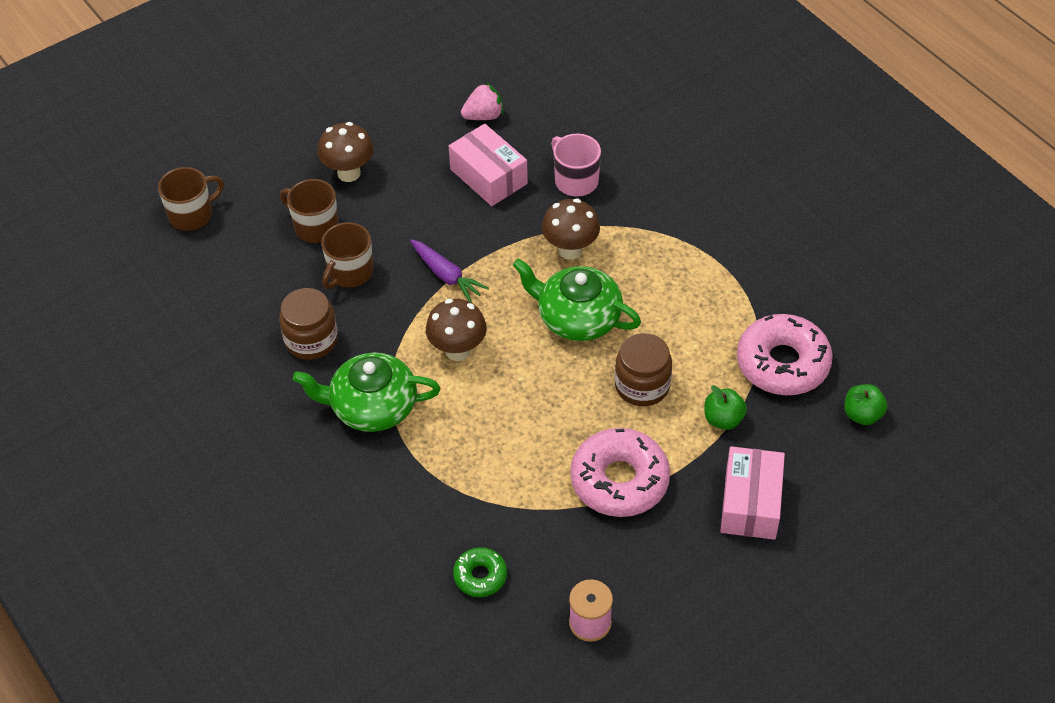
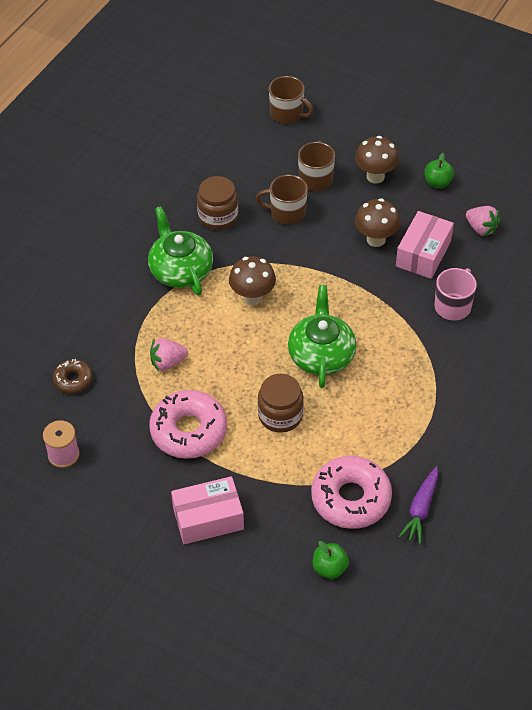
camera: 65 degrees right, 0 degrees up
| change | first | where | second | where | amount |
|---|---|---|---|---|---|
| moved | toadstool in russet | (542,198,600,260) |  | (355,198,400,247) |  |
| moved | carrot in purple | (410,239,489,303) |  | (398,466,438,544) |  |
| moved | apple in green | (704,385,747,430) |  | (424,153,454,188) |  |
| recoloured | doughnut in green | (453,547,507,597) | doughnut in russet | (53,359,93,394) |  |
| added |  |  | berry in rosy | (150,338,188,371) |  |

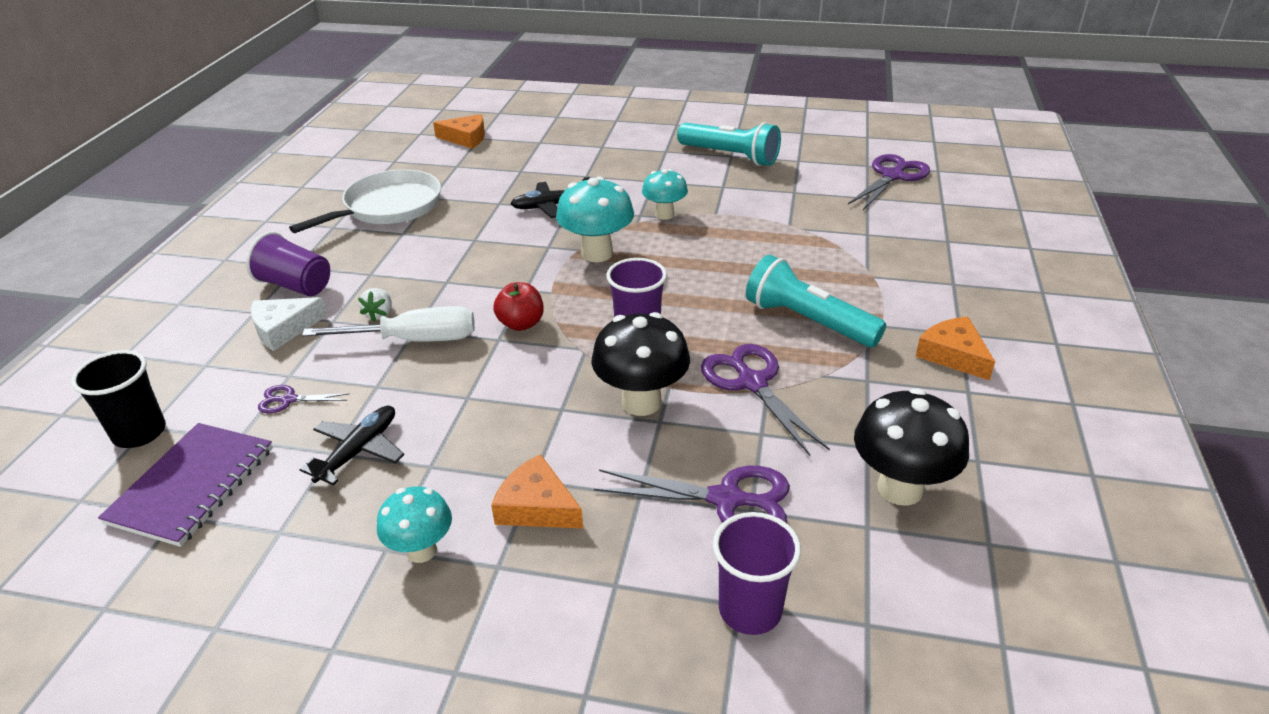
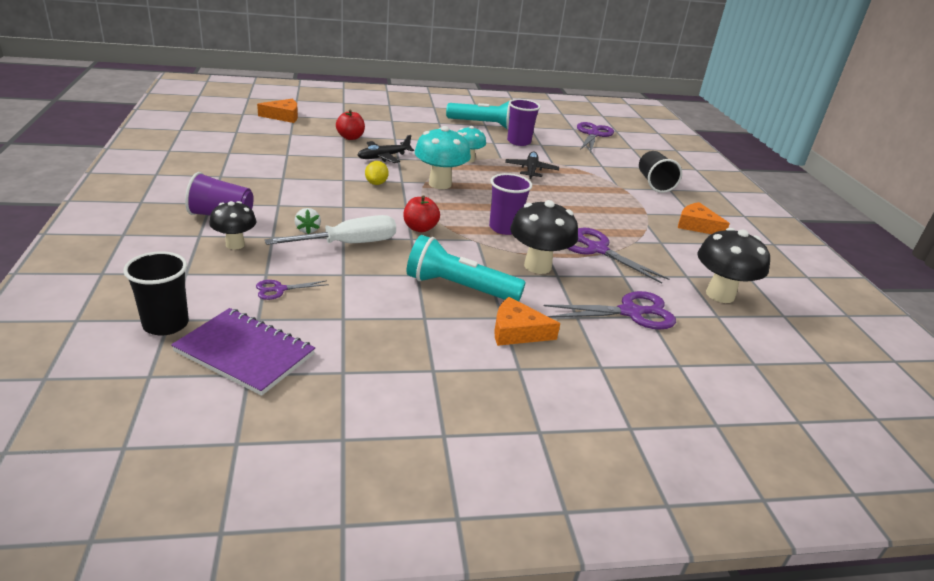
camera: 25 degrees left, 5 degrees down
| change | first | where | second | where | amount |
|---|---|---|---|---|---|
| removed | skillet in pure white | (289,169,441,233) |  |  |  |
| moved | flashlight in teal | (746,255,886,347) |  | (407,235,526,302) |  |
| replaced | cheese wedge in pure white | (251,297,327,351) | toadstool in jet-black | (209,201,256,250) |  |
| moved | aeroplane in jet-black | (300,405,404,485) |  | (505,152,559,179) |  |
| turned | notebook in purple | (98,423,273,547) |  | (171,308,315,396) | 60 degrees counterclockwise |
| removed | toadstool in teal | (377,486,452,563) |  |  |  |
| moved | cup in purple | (713,512,801,635) |  | (507,99,541,146) |  |
| added |  |  | apple in red | (336,109,365,140) |  |
| added |  |  | cup in jet-black | (639,151,682,193) |  |
| added |  |  | citrus fruit in yellow | (365,161,389,185) |  |

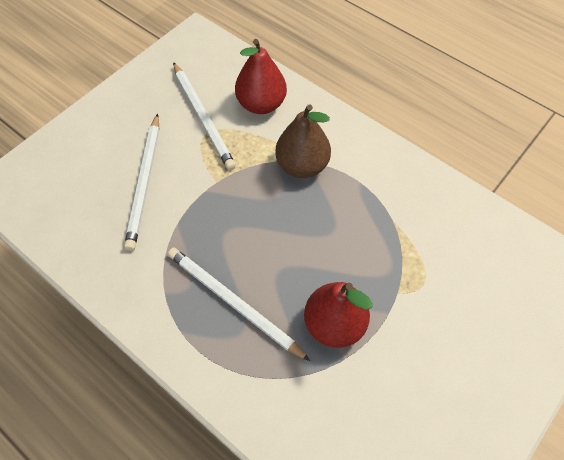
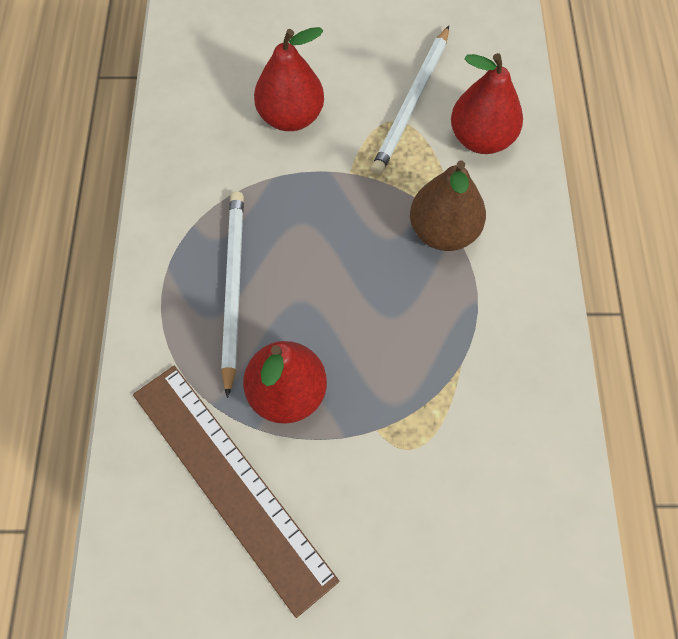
camera: 50 degrees right, 5 degrees up
| change | first | where | second | where | amount |
|---|---|---|---|---|---|
| replaced | wooden pencil in pure white | (124,114,159,251) | toy pear in red | (254,27,324,131) |  |
| added |  |  | straightedge in russet | (133,366,339,618) |  |

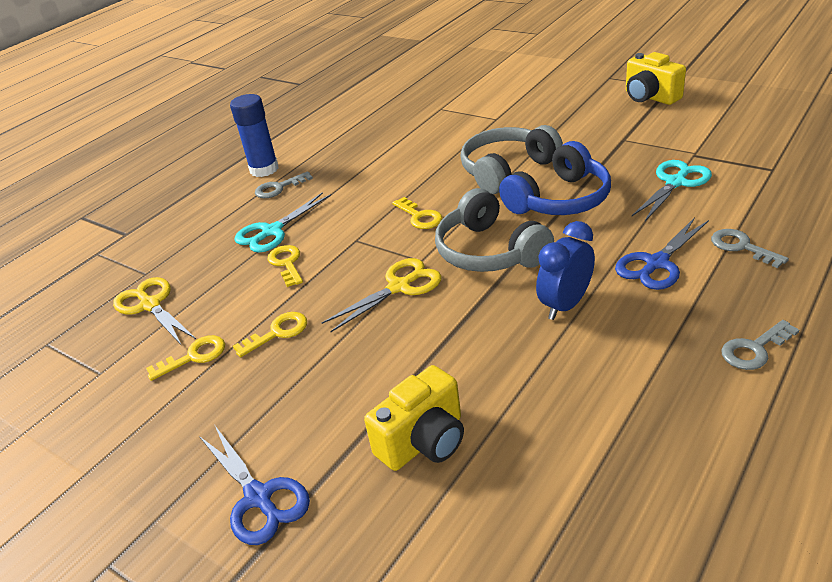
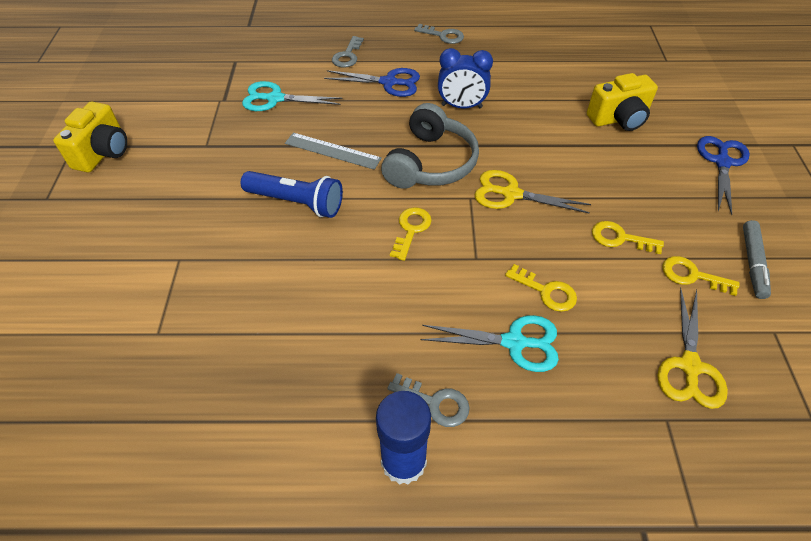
camera: 130 degrees left, 15 degrees up
| change | first | where | second | where | amount |
|---|---|---|---|---|---|
| replaced | over-ear headphones in gray | (461,125,563,194) | flashlight in blue | (241,171,343,218) |  |
| replaced | over-ear headphones in blue | (499,141,611,215) | straightedge in gray | (285,133,382,170) |  |
| turned | latchkey in yellow | (267,245,303,287) |  | (505,264,577,312) | 90 degrees counterclockwise |
| turned | compact camera in yellow | (364,365,464,471) |  | (587,73,658,131) | 150 degrees clockwise |
| added |  |  | marker in gray | (743,220,771,299) |  |

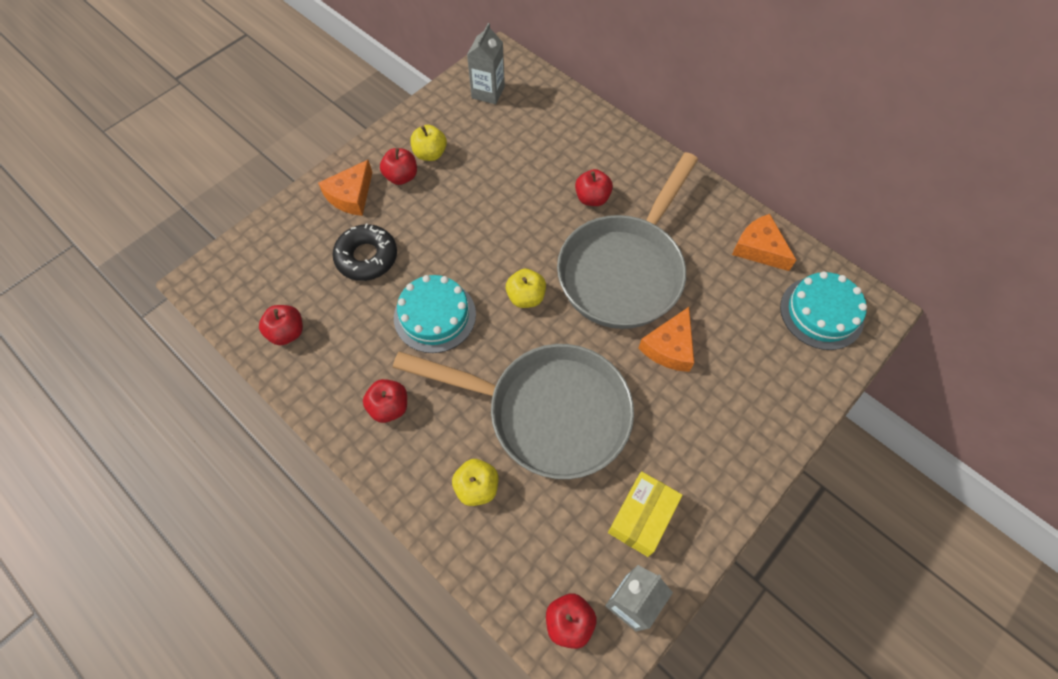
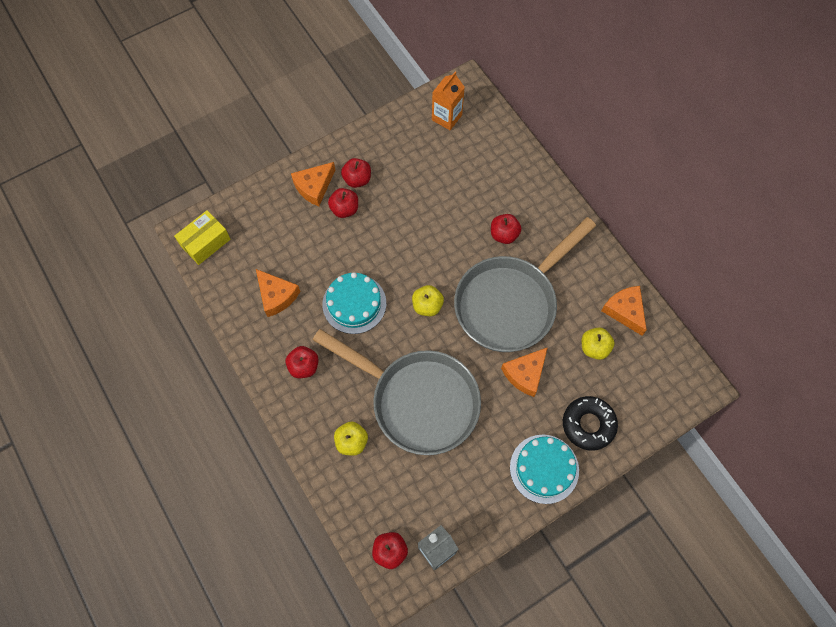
camera: 15 degrees right, 5 degrees up
| change | first | where | second | where | amount |
|---|---|---|---|---|---|
| recoloured | juice carton in gray | (467,23,505,104) | juice carton in orange-coloured | (432,72,465,130) |  |
| moved | apple in yellow | (411,125,447,161) |  | (582,327,614,360) |  |
| moved | doughnut in jet-black | (333,223,397,281) |  | (563,396,618,451) |  |
| moved | layer cake in teal | (780,271,867,350) |  | (510,435,579,504) |  |
| moved | apple in red | (259,305,303,345) |  | (328,188,358,218) |  |
| moved | package in yellow | (608,471,682,557) |  | (174,210,231,265) |  |
| added |  |  | cheese wedge in orange-coloured | (256,269,301,317) |  |

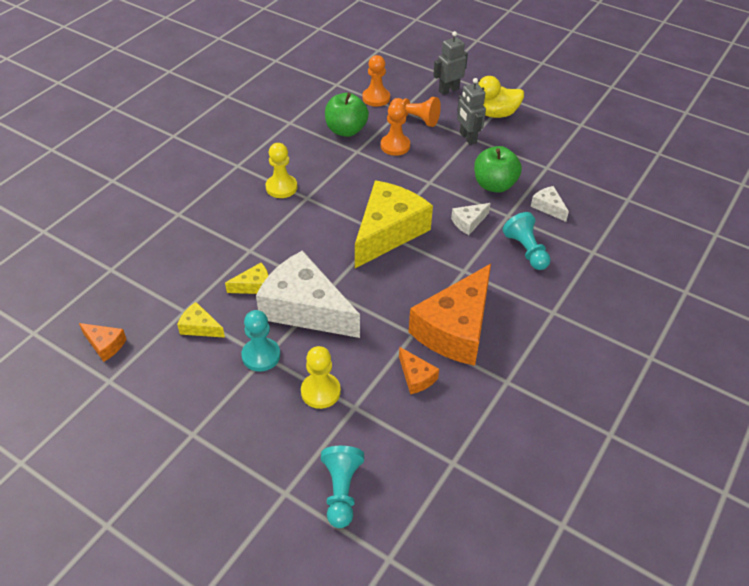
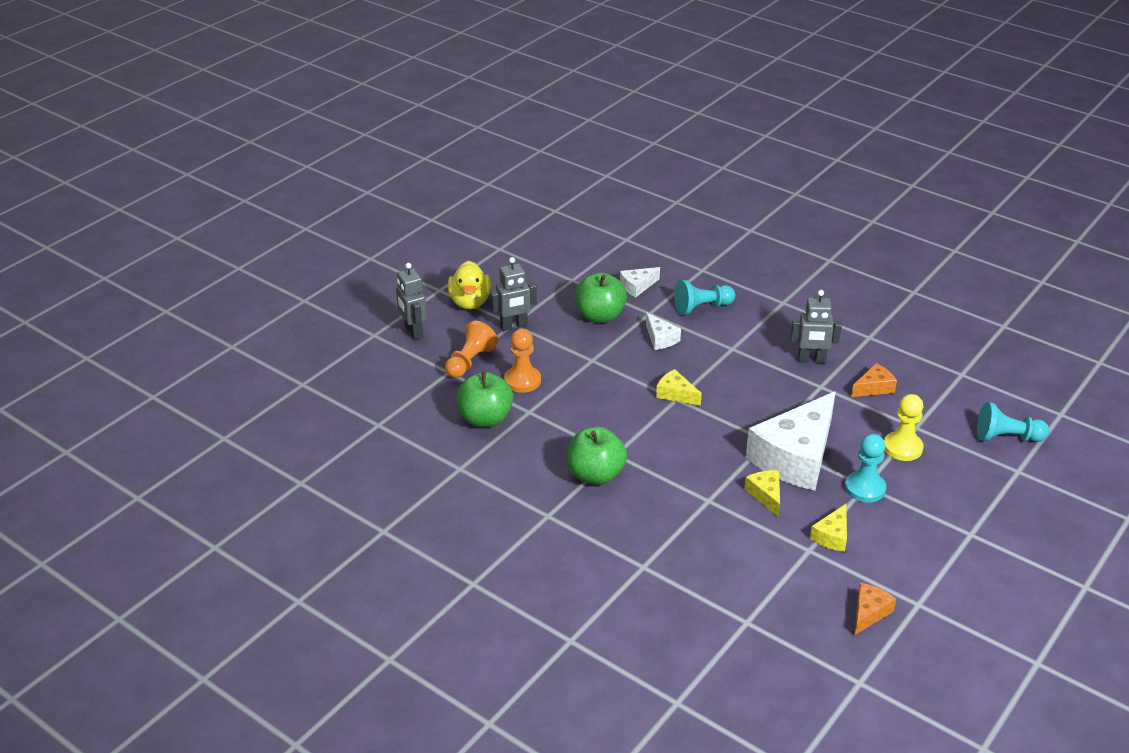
camera: 85 degrees left, 10 degrees down
| change | first | where | second | where | amount |
|---|---|---|---|---|---|
| removed | chess pawn in orange-coloured | (362,55,390,107) |  |  |  |
| replaced | chess pawn in yellow | (266,143,297,198) | apple in green | (568,427,627,485) |  |
| resized | cheese wedge in yellow | (355,180,433,268) |  | (656,369,702,406) | x0.43 |
| replaced | cheese wedge in orange-coloured | (409,264,491,366) | robot in gray | (790,290,842,363) |  |

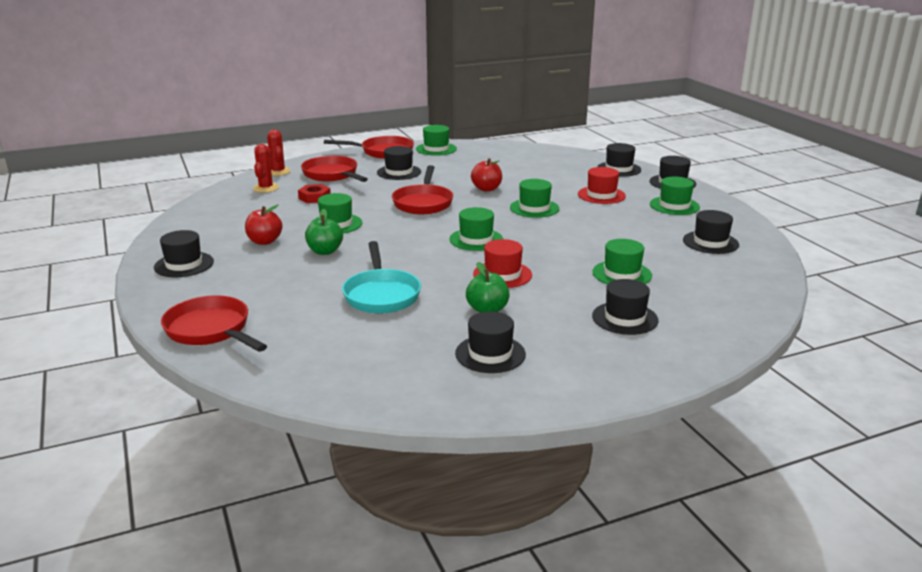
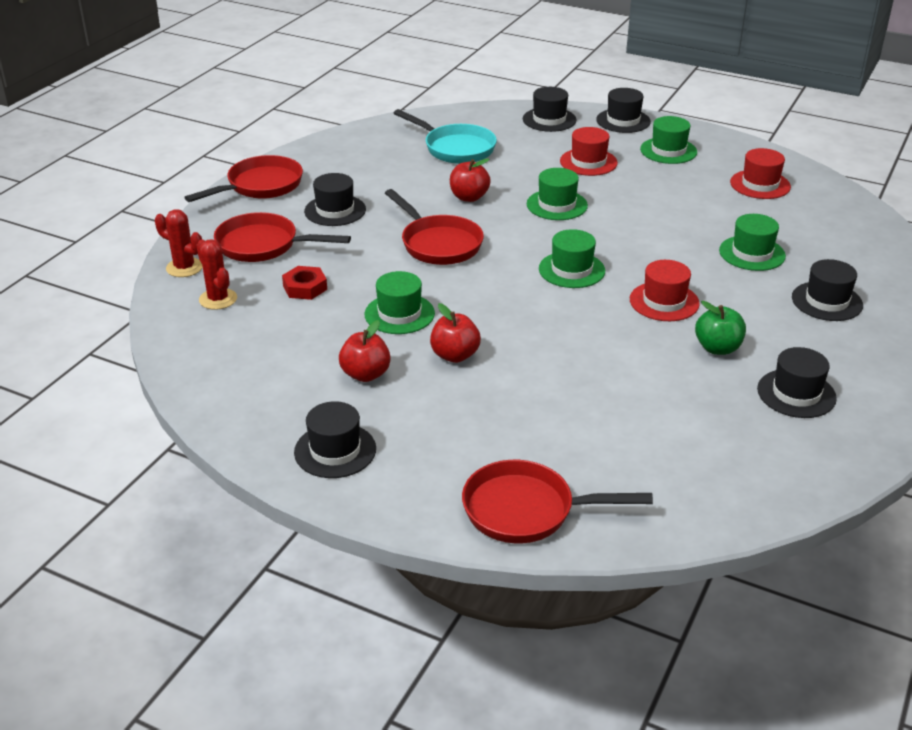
camera: 40 degrees left, 10 degrees up
| change | first | where | second | where | amount |
|---|---|---|---|---|---|
| removed | tall hat in green | (416,125,457,156) |  |  |  |
| recoloured | apple in green | (305,209,343,255) | apple in red | (430,303,481,363) |  |
| recoloured | tall hat in jet-black | (683,210,739,254) | tall hat in red | (730,148,791,199) |  |
| moved | skillet in teal | (342,241,421,314) |  | (394,109,497,164) |  |

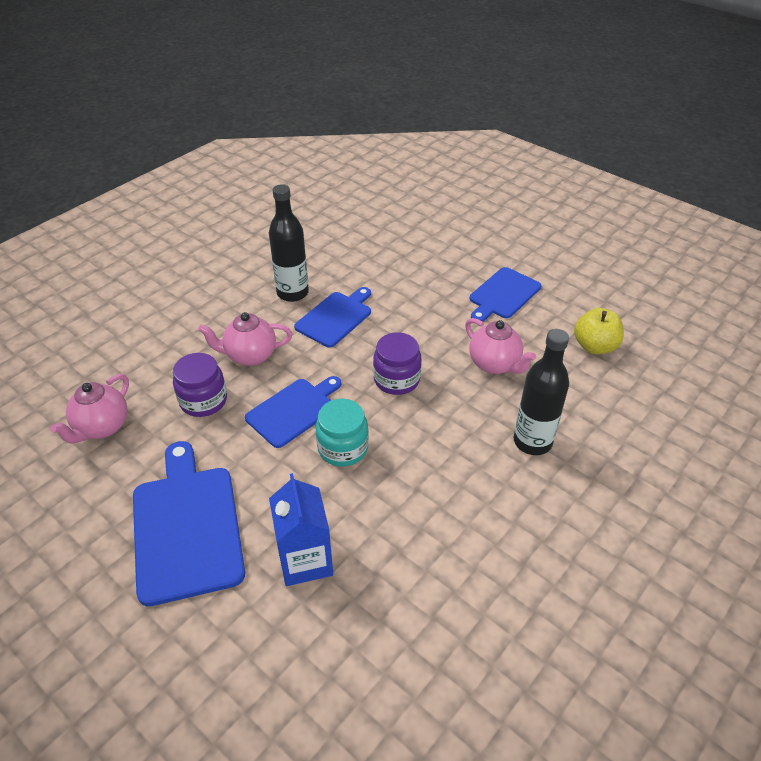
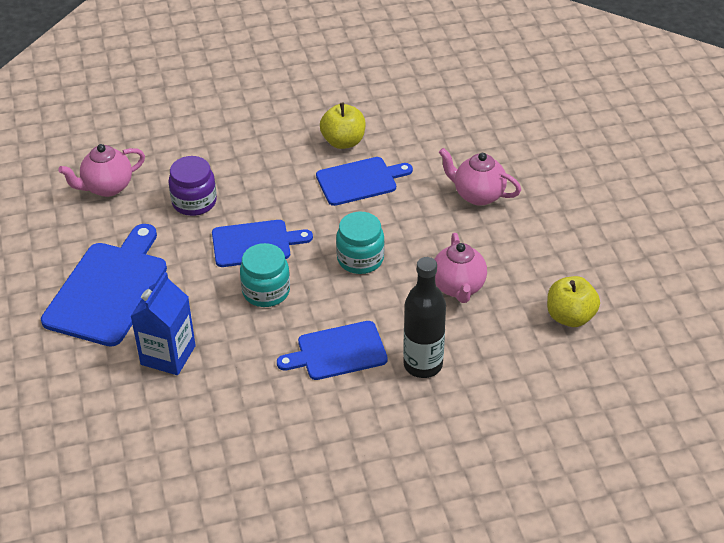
camera: 35 degrees right, 0 degrees up
| change | first | where | second | where | amount |
|---|---|---|---|---|---|
| replaced | flask in jet-black | (269,184,309,302) | apple in yellow | (320,103,366,149) |  |
| moved | chopping board in blue | (470,267,541,322) |  | (277,321,388,380) |  |
| moved | tea pot in rosy | (198,312,293,366) |  | (439,148,521,206) |  |
| recoloured | preserve jar in purple | (373,332,422,395) | preserve jar in teal | (336,212,385,274) |  |

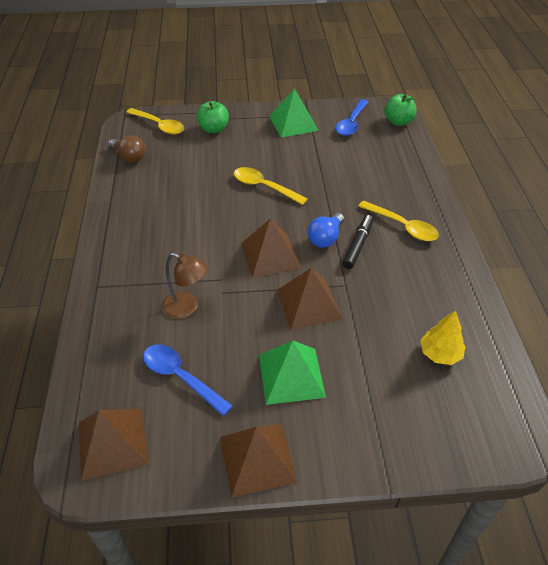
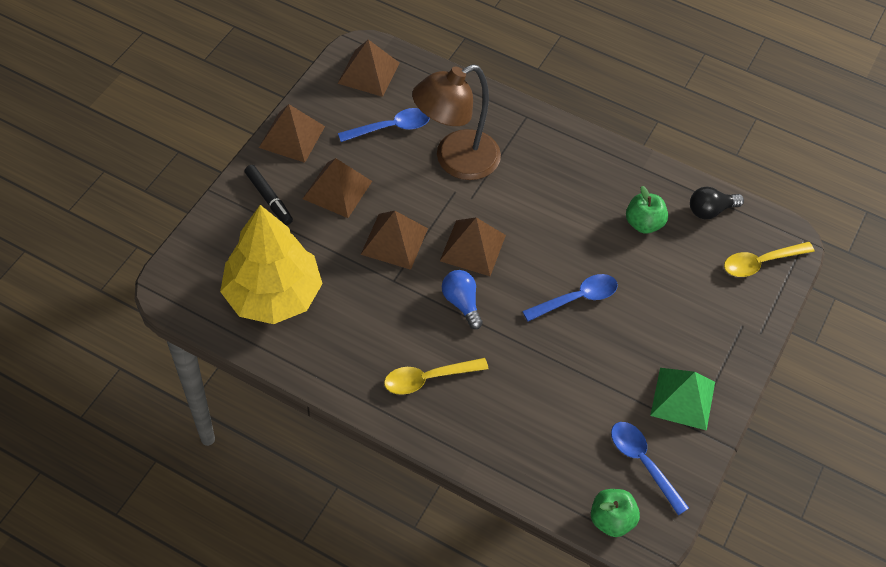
camera: 120 degrees right, 10 degrees up
| change | first | where | second | where | amount |
|---|---|---|---|---|---|
| moved | apple in green | (197,101,229,133) |  | (626,186,668,234) |  |
| recoloured | bulb in russet | (108,135,146,163) | bulb in jet-black | (690,187,744,219) |  |
| recoloured | teaspoon in yellow | (234,167,308,205) | teaspoon in blue | (522,274,618,321) |  |
| moved | marker in jet-black | (342,215,373,269) |  | (245,165,293,225) |  |
| resized | lamp in russet | (162,253,208,319) |  | (412,64,501,180) | x1.90 |
| resized | toy tree in yellow | (420,311,466,365) |  | (220,205,323,324) | x2.37 |
| recoloured | pyramid in green | (259,341,326,405) | pyramid in russet | (303,158,372,218) |  |

